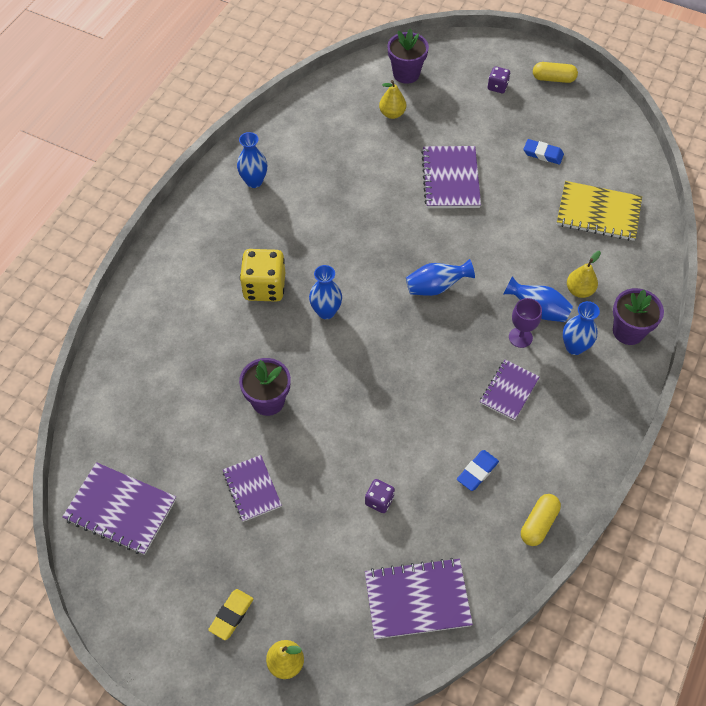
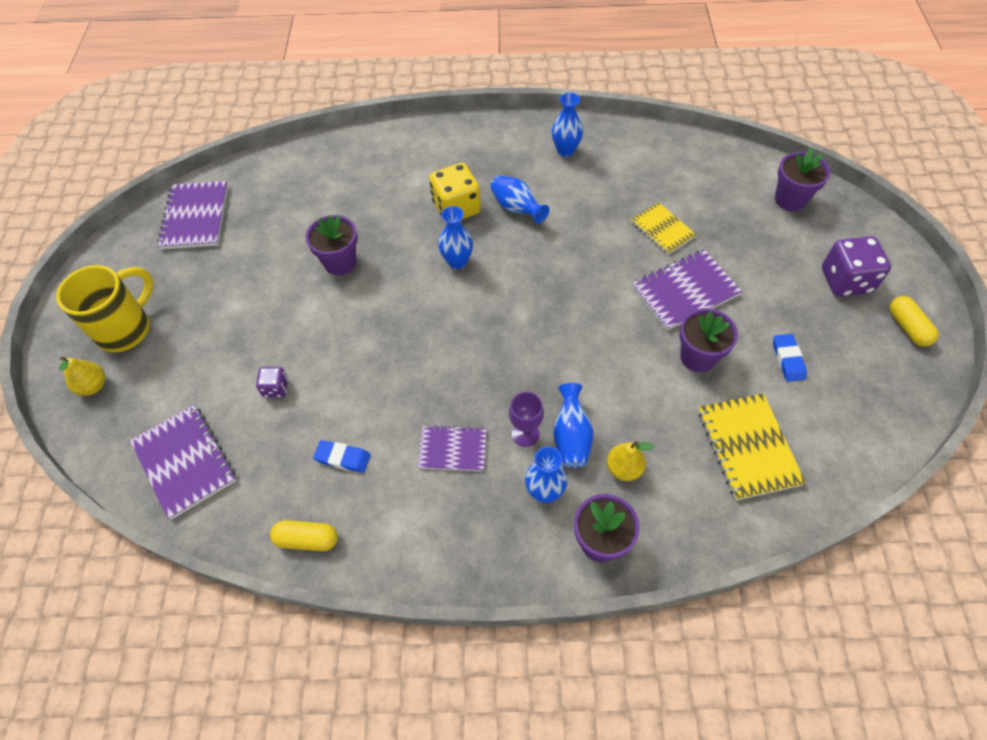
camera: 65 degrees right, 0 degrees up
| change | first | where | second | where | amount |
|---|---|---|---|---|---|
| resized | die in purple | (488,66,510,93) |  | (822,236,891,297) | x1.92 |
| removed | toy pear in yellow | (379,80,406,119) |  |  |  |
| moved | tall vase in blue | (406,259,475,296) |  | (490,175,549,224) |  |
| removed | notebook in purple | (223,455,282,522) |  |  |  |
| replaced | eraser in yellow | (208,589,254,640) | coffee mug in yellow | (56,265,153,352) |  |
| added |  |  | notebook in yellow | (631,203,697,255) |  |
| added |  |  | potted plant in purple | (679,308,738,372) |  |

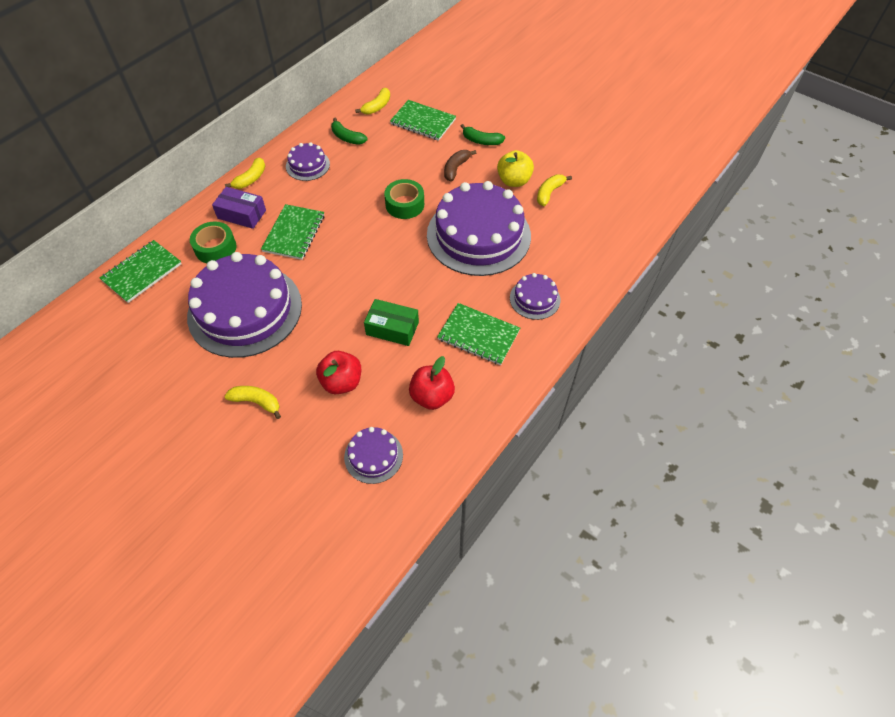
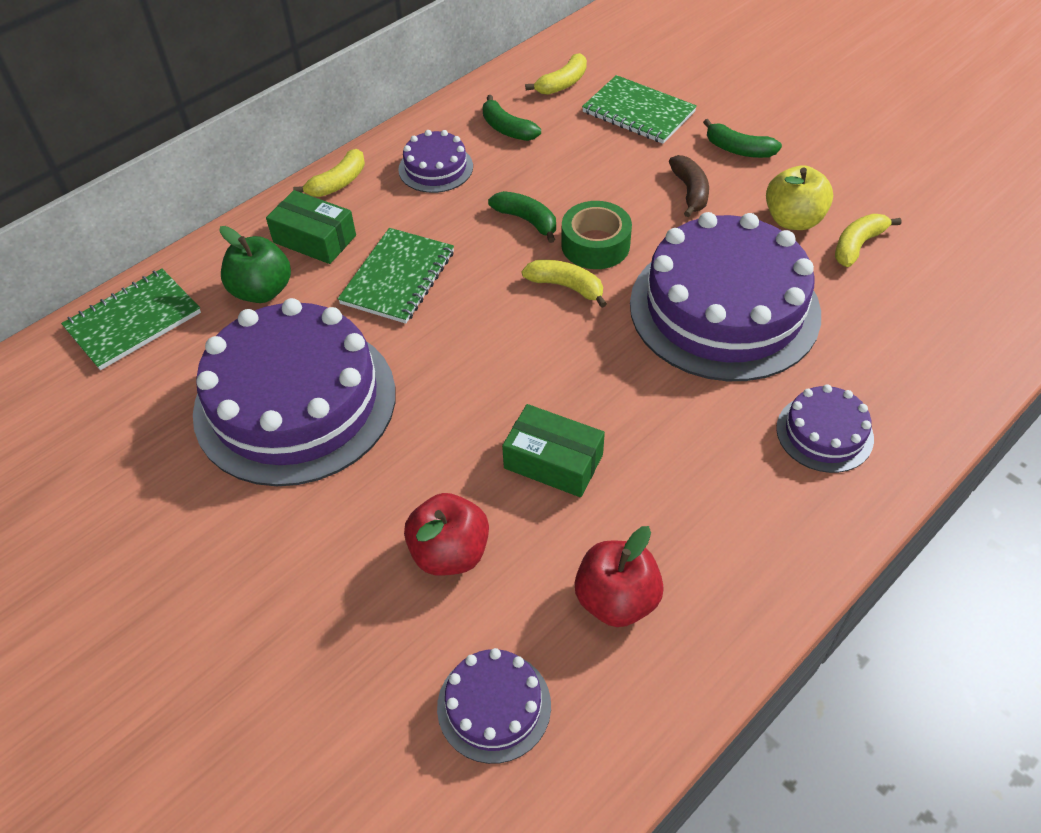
camera: 10 degrees right, 5 degrees down
| change | first | where | second | where | amount |
|---|---|---|---|---|---|
| turned | banana fruit in russet | (444,150,476,181) |  | (669,155,709,217) | 135 degrees clockwise |
| recoloured | package in purple | (212,187,266,229) | package in green | (266,190,356,264) |  |
| replaced | roll of tape in green | (190,222,237,263) | apple in green | (219,226,291,303) |  |
| removed | notebook in green | (437,303,520,365) |  |  |  |
| moved | banana fruit in yellow | (225,386,281,419) |  | (522,260,607,308) |  |
| added |  |  | banana fruit in green | (488,191,556,243) |  |

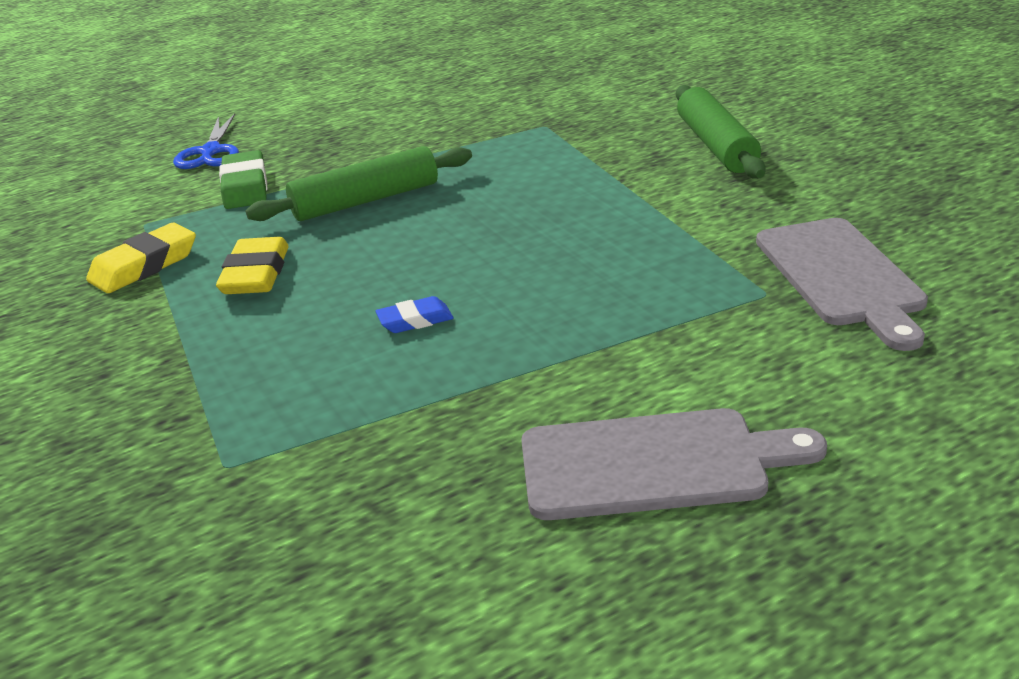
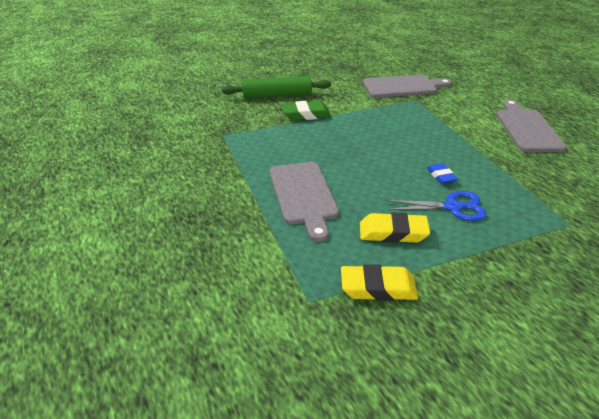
camera: 90 degrees left, 5 degrees up
| change | first | where | second | where | amount |
|---|---|---|---|---|---|
| moved | shears in blue | (173,113,239,169) |  | (386,191,486,221) |  |
| replaced | pastry roller in green | (246,146,472,221) | chopping board in gray | (270,162,339,242) |  |
| moved | eraser in green | (219,150,267,209) |  | (281,101,332,120) |  |
| turned | eraser in yellow | (86,223,196,293) |  | (341,264,418,301) | 45 degrees counterclockwise |

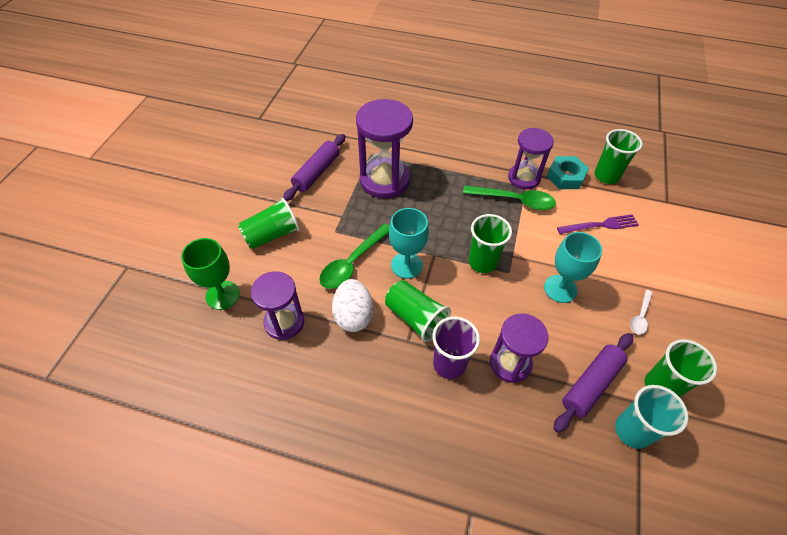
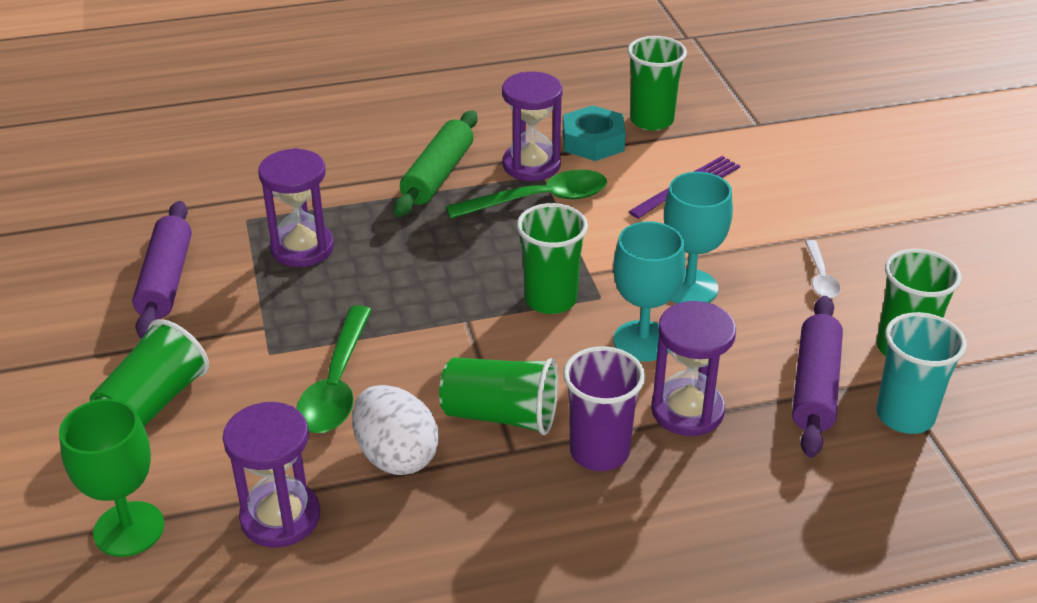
camera: 30 degrees left, 15 degrees down
| change | first | where | second | where | amount |
|---|---|---|---|---|---|
| resized | hourglass in purple | (356,99,413,198) |  | (258,148,334,267) | x0.65 |
| moved | goblet in teal | (389,208,429,279) |  | (613,221,686,361) |  |
| added |  |  | pastry roller in green | (394,111,478,217) |  |

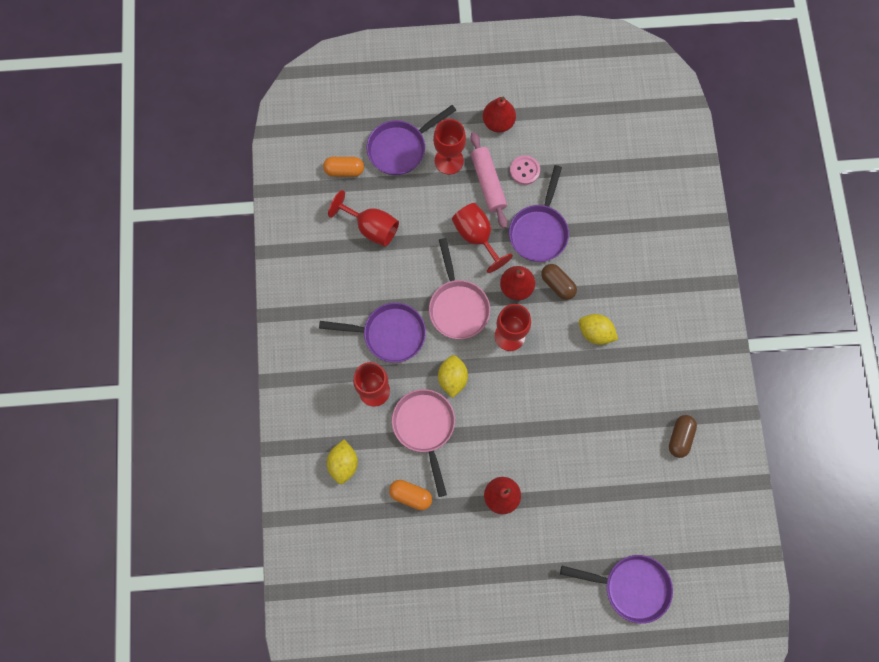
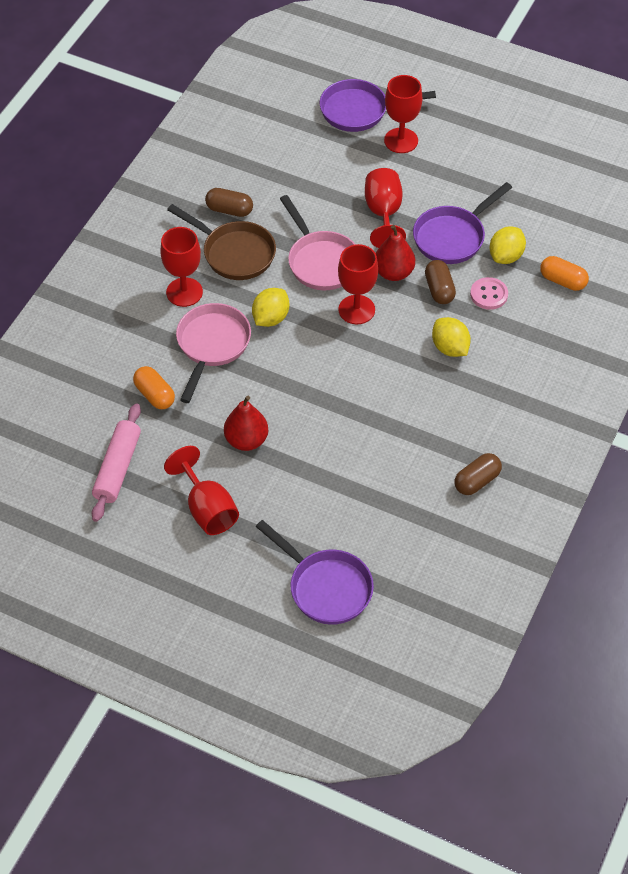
camera: 30 degrees right, 20 degrees down
| change | first | where | second | where | amount |
|---|---|---|---|---|---|
| removed | toy pear in red | (483,97,516,133) |  |  |  |
| moved | pastry roller in rosy | (470,132,507,229) |  | (91,404,141,522) |  |
| moved | sewing button in rosy | (510,155,540,185) |  | (470,277,508,310) |  |
| moved | pill shape in orange-coloured | (323,157,364,177) |  | (540,256,589,291) |  |
| moved | goblet in red | (328,190,399,246) |  | (164,446,239,535) |  |
| turned | skillet in rosy | (429,238,490,339) |  | (280,195,356,290) | 45 degrees counterclockwise |
| recoloured | skillet in purple | (319,303,426,363) | skillet in russet | (167,204,276,280) |  |
| moved | citrus fruit in yellow | (327,440,358,484) |  | (489,226,526,264) |  |
| added |  |  | pill shape in russet | (205,188,253,217) |  |

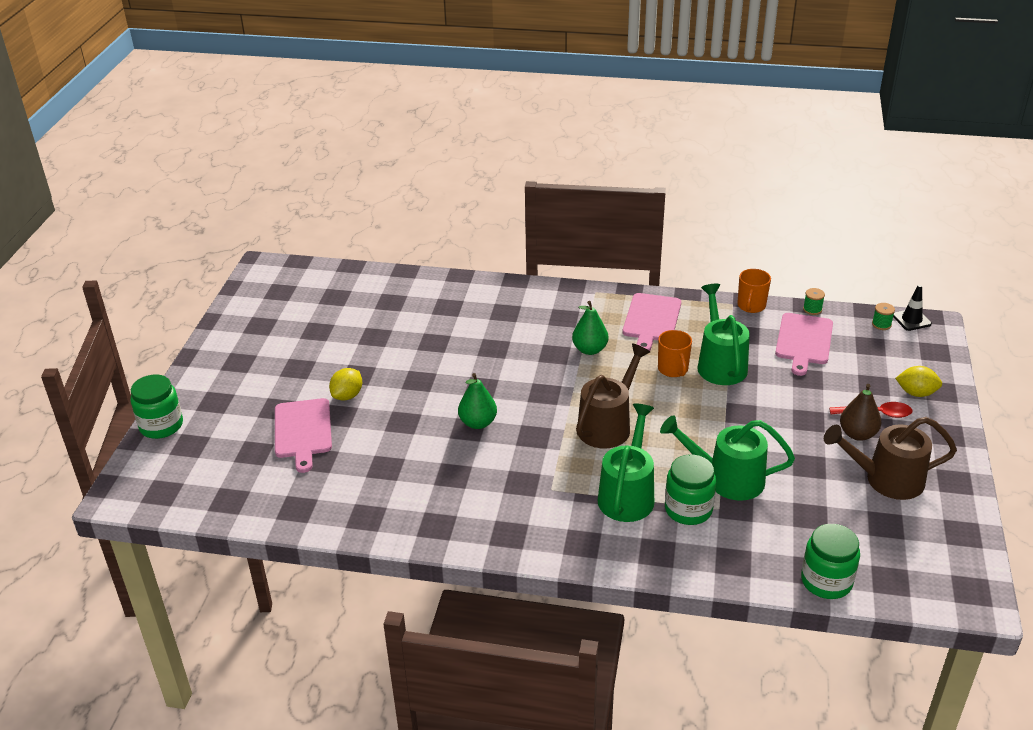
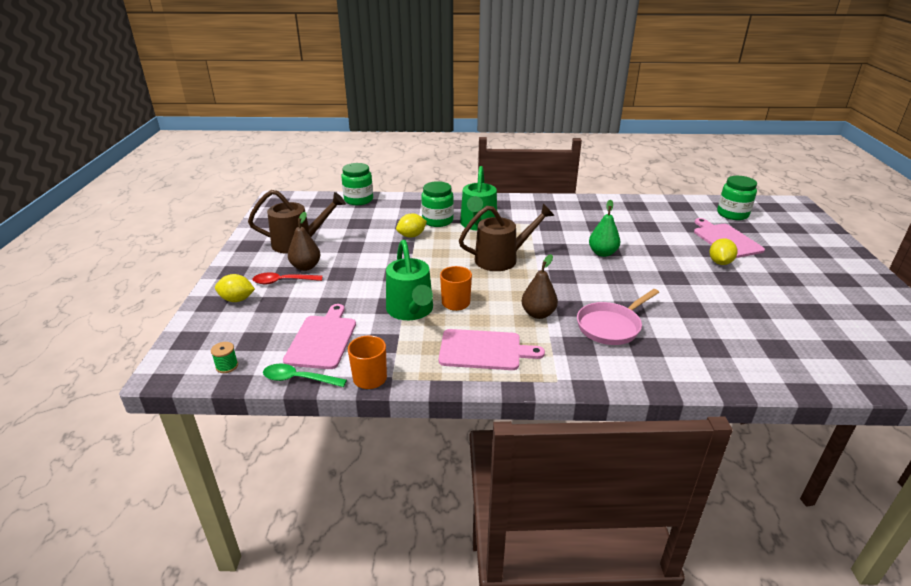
camera: 170 degrees right, 5 degrees down
| change | first | where | second | where | amount |
|---|---|---|---|---|---|
| removed | traffic cone in jet-black | (893,285,932,331) |  |  |  |
| replaced | reel of thread in green | (803,288,825,315) | teaspoon in green | (263,363,347,387) |  |
| turned | chopping board in rosy | (623,293,681,351) |  | (439,329,545,370) | 90 degrees clockwise |
| recoloured | toy pear in green | (572,301,608,355) | toy pear in russet | (522,254,558,319) |  |
| turned | watering can in russet | (576,343,650,449) |  | (459,204,554,271) | 135 degrees counterclockwise |
| moved | preserve jar in green | (131,374,183,439) |  | (717,176,757,220) |  |
| replaced | watering can in green | (660,415,795,501) | citrus fruit in yellow | (396,214,427,237) |  |
| added |  |  | skillet in rosy | (577,289,659,345) |  |

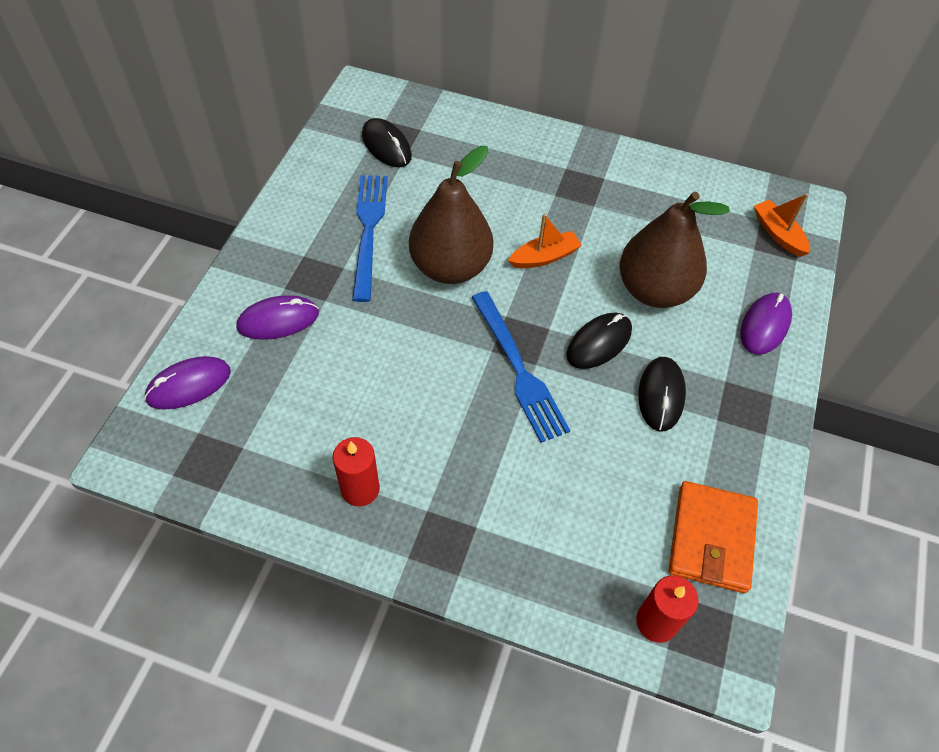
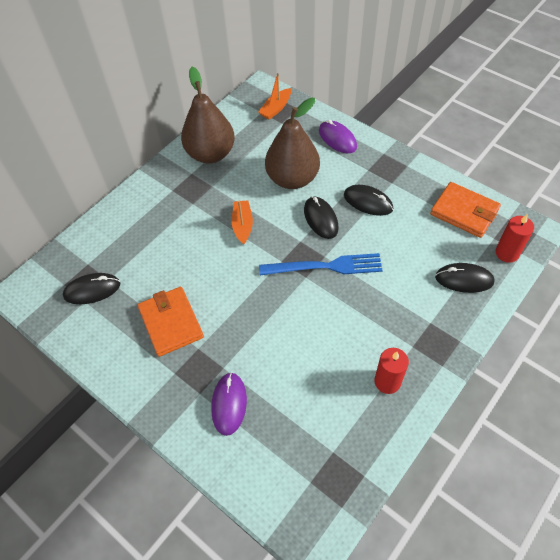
camera: 65 degrees left, 0 degrees up
| change | first | where | second | where | amount |
|---|---|---|---|---|---|
| moved | toy pear in russet | (409,146,493,284) |  | (181,67,235,163) |  |
| replaced | dinner fork in blue | (352,175,388,302) | billfold in orange-coloured | (137,287,204,357) |  |
| turned | toy boat in orange-coloured | (754,193,810,257) |  | (258,73,291,120) | 45 degrees counterclockwise |
| removed | mouse in purple | (144,356,231,409) |  |  |  |
| added |  |  | mouse in jet-black | (435,263,495,293) |  |

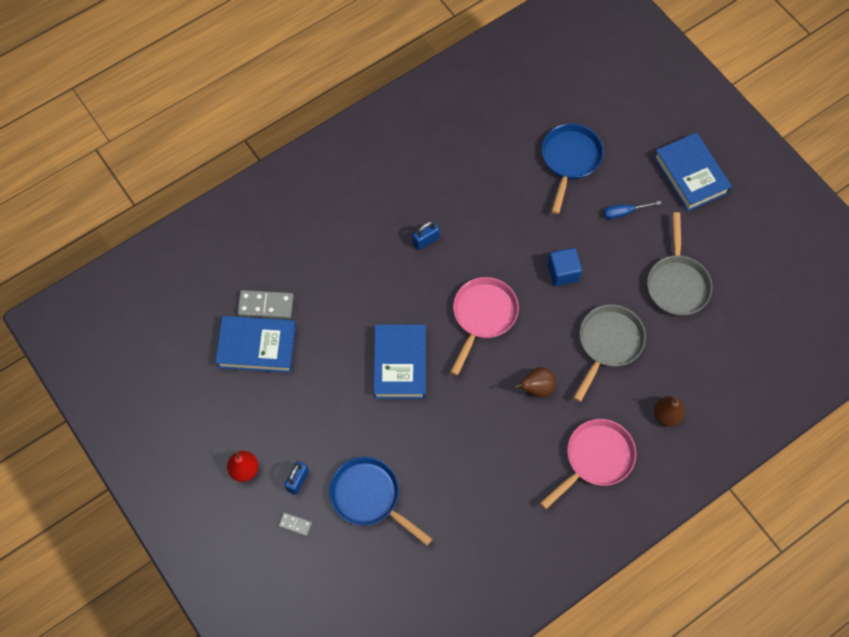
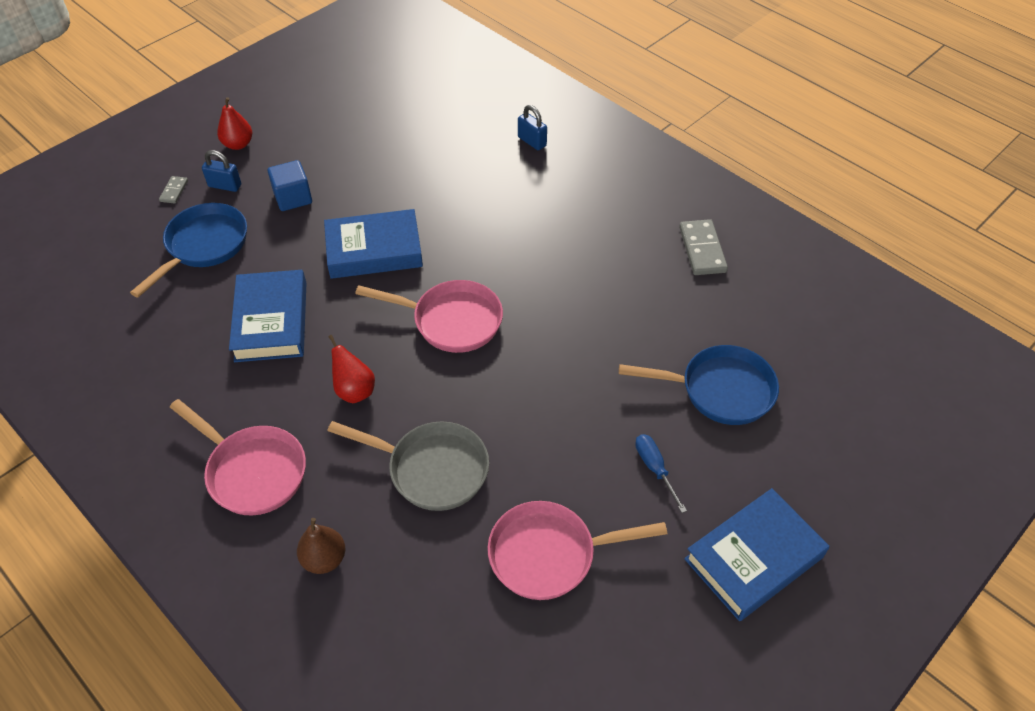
camera: 80 degrees right, 15 degrees down
| change | first | where | second | where | amount |
|---|---|---|---|---|---|
| recoloured | skillet in gray | (647,212,712,316) | skillet in rosy | (488,501,667,600) |  |
| moved | padlock in blue | (412,221,440,250) |  | (518,105,547,150) |  |
| moved | block in blue | (548,248,582,286) |  | (268,160,312,211) |  |
| moved | domino piece in gray | (237,290,294,319) |  | (679,219,728,275) |  |
| moved | book in blue | (215,316,296,373) |  | (229,270,306,362) |  |
| recoloured | toy pear in russet | (514,367,556,397) | toy pear in red | (328,335,375,403) |  |

